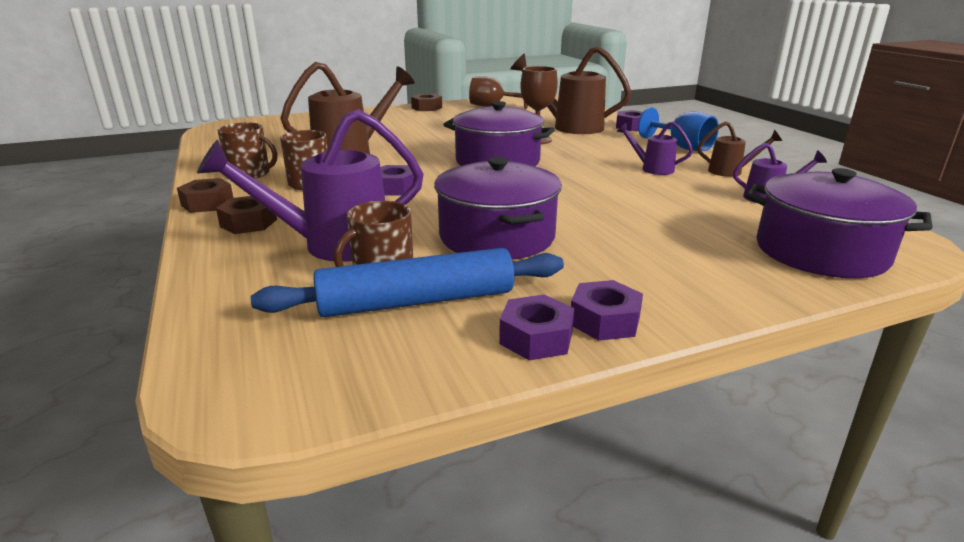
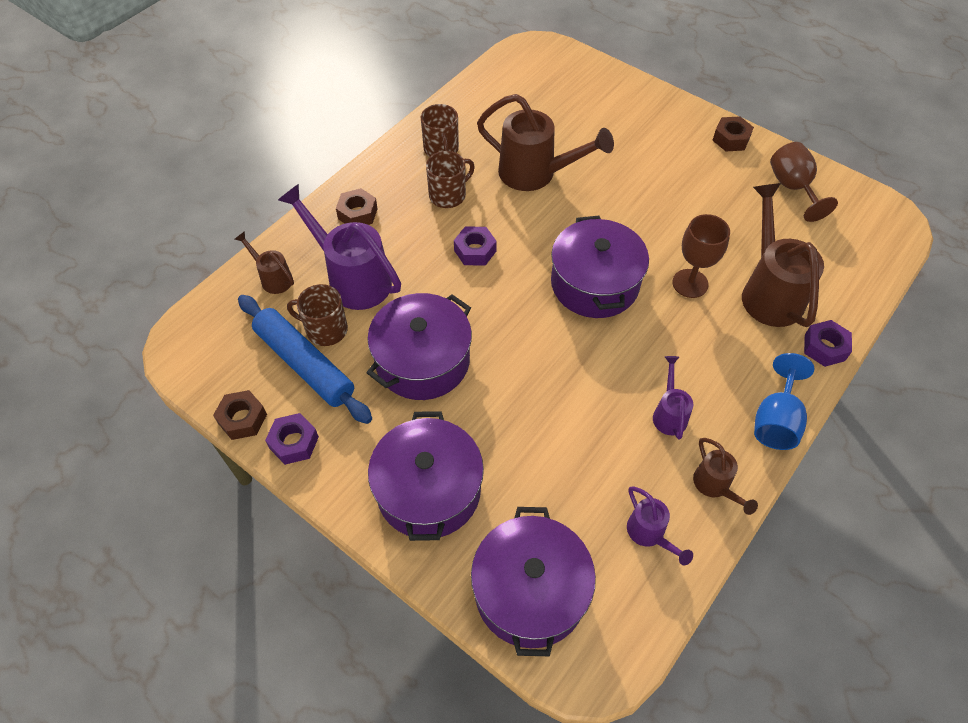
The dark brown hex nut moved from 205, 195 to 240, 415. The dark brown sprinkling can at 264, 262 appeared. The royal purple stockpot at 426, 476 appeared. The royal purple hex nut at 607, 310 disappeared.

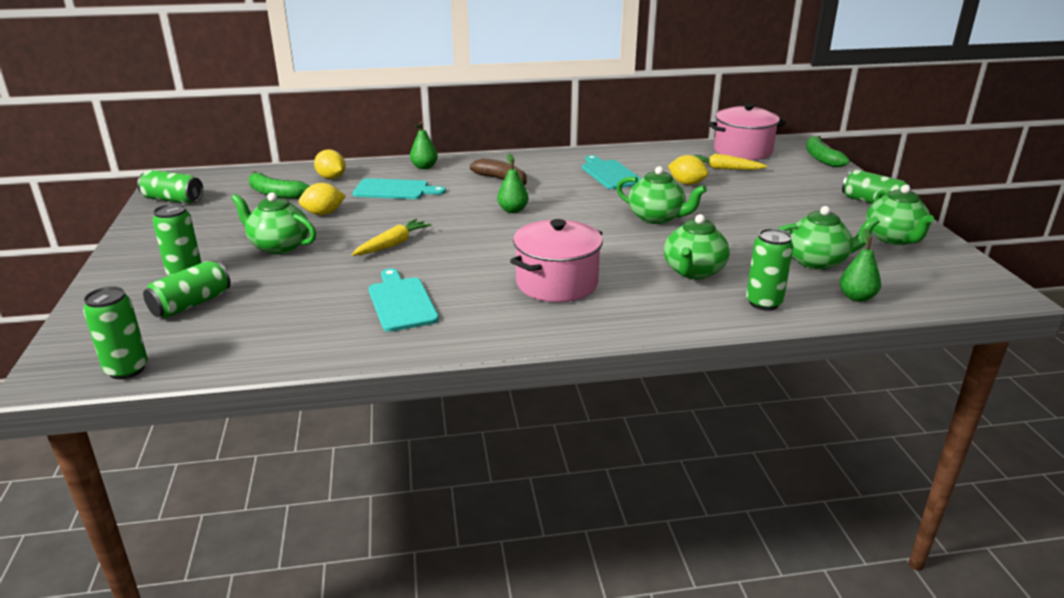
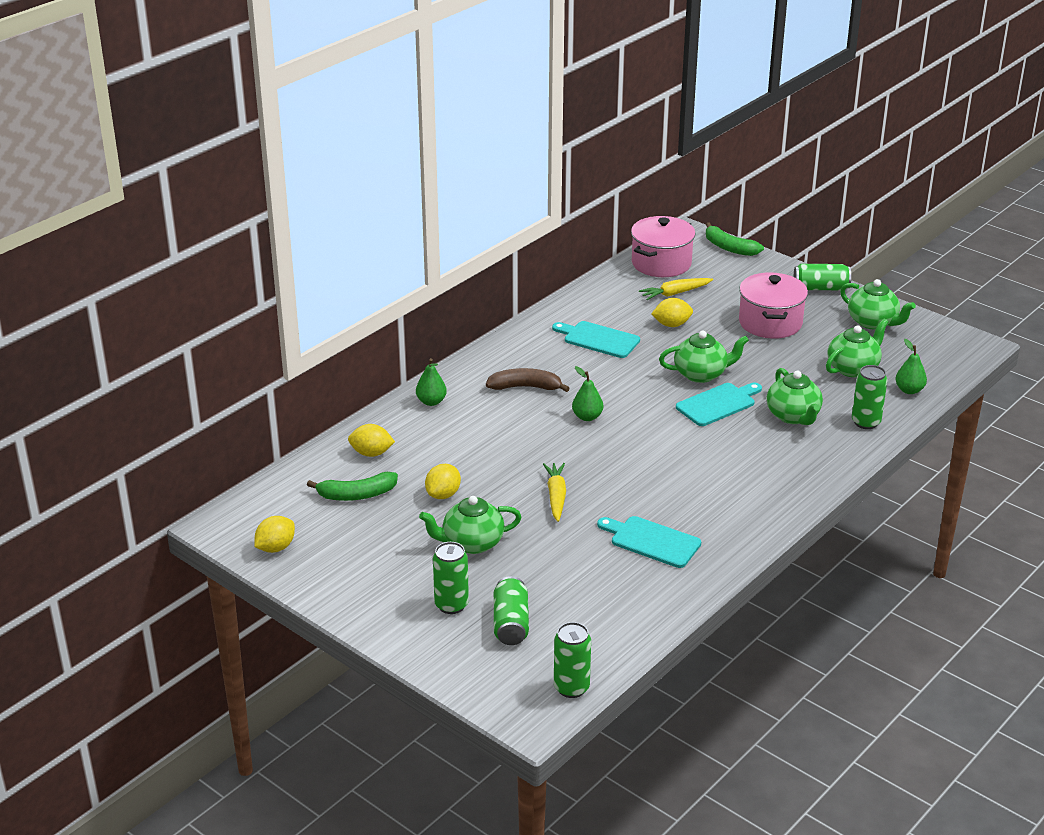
The green soda can at 170, 187 was replaced by the bright yellow toy lemon at 274, 534. The teal bread board moved from 399, 188 to 719, 404. The pink stockpot moved from 556, 260 to 773, 305.

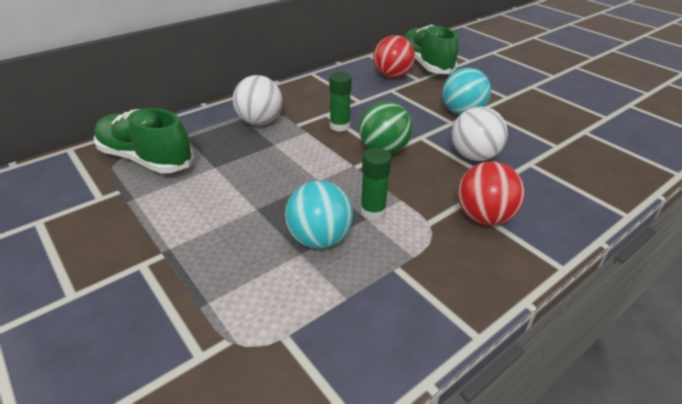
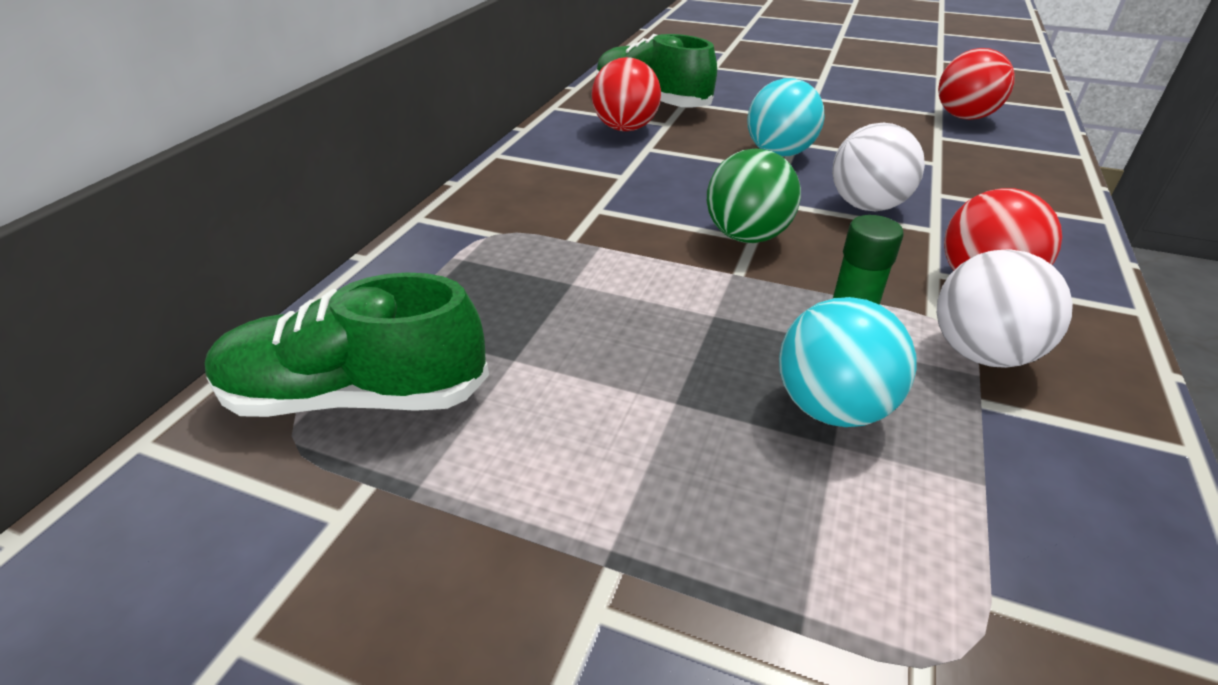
The snow-white play ball moved from 257, 100 to 1005, 308. The red play ball at 976, 84 appeared. The green glue stick at 340, 102 disappeared.

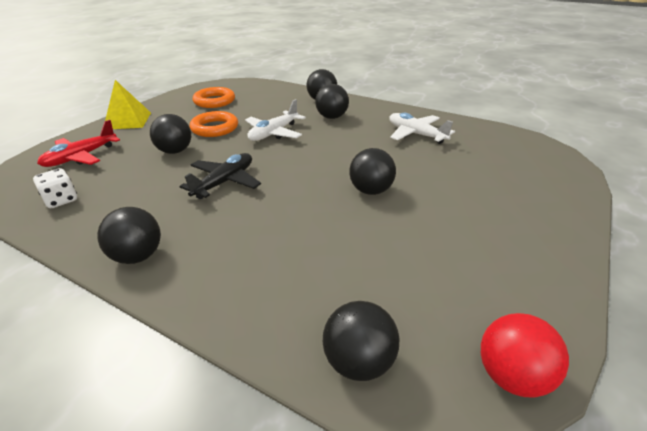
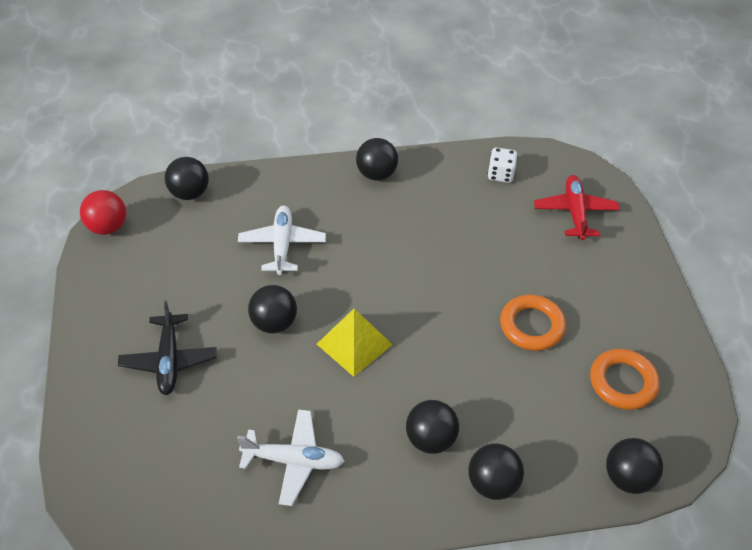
The ebony plane moved from 220, 176 to 167, 348. The snow-white plane moved from 275, 120 to 282, 240. The bright yellow solid pyramid moved from 128, 104 to 355, 343. The ebony play ball moved from 170, 134 to 634, 466.

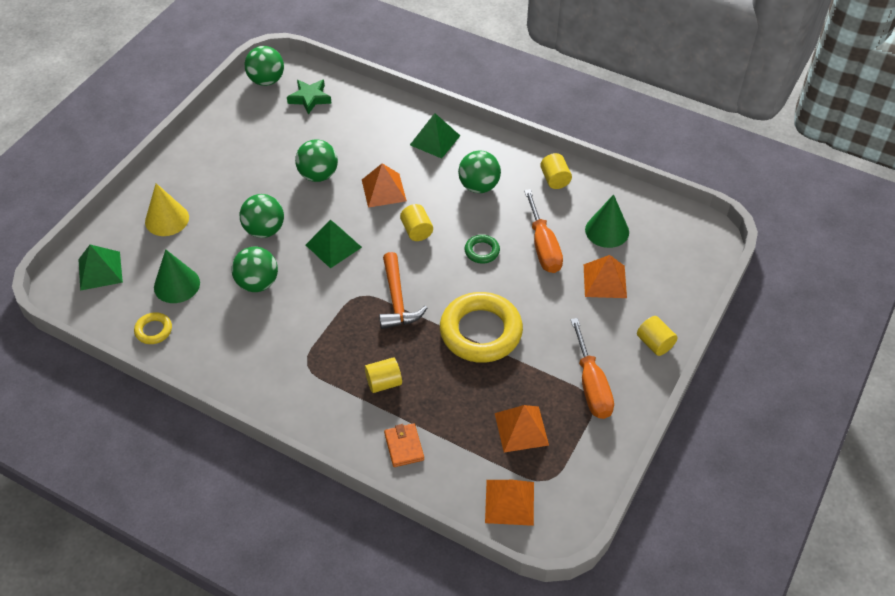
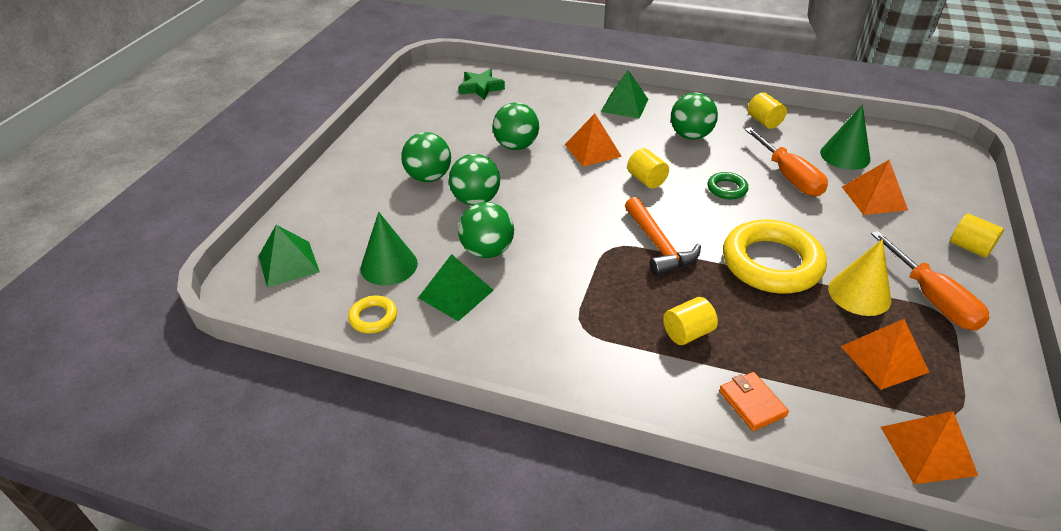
The green play ball moved from 264, 66 to 426, 157. The green solid pyramid moved from 334, 244 to 455, 287. The bright yellow cone moved from 167, 209 to 859, 277.

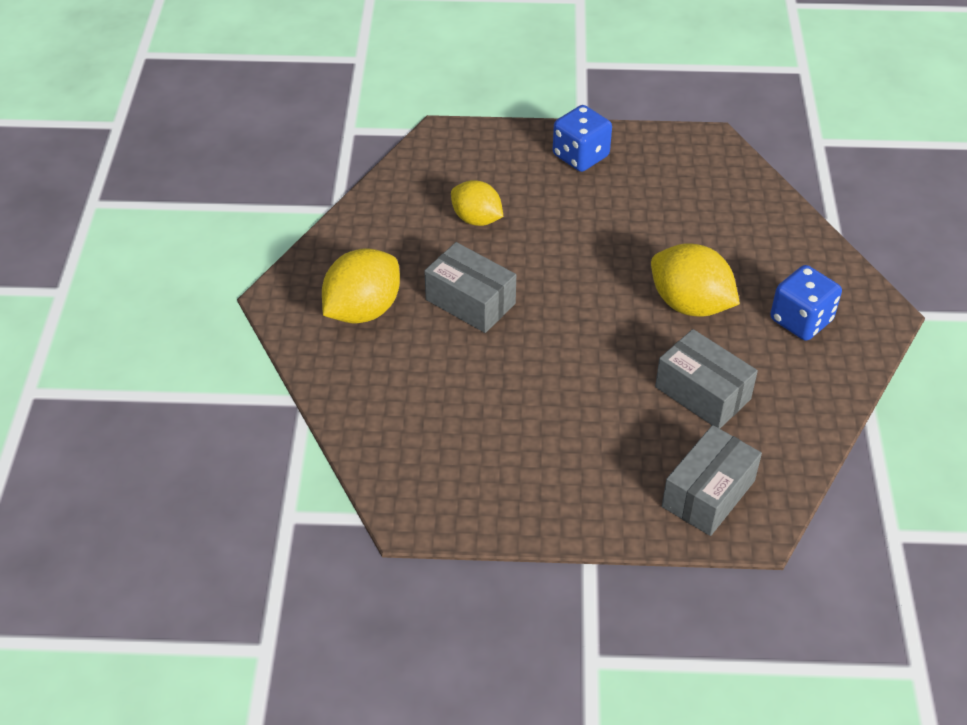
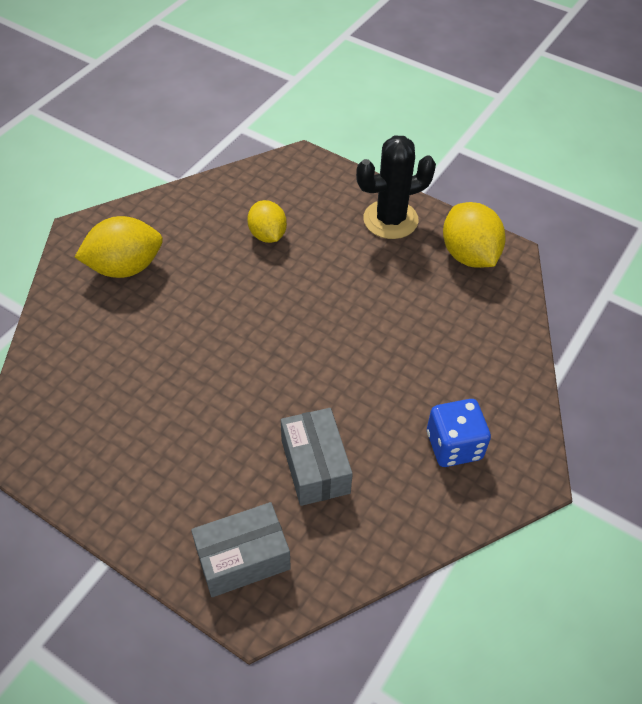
The blue game die at 582, 138 was replaced by the ebony cactus at 396, 187. The bright yellow toy lemon moved from 695, 279 to 474, 235. The ash-grey parcel at 470, 287 disappeared.

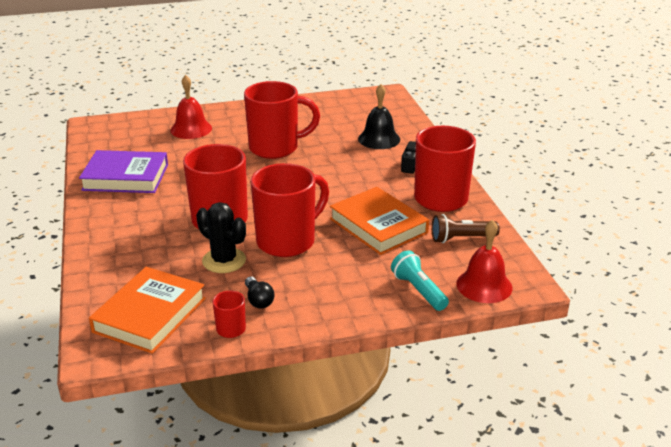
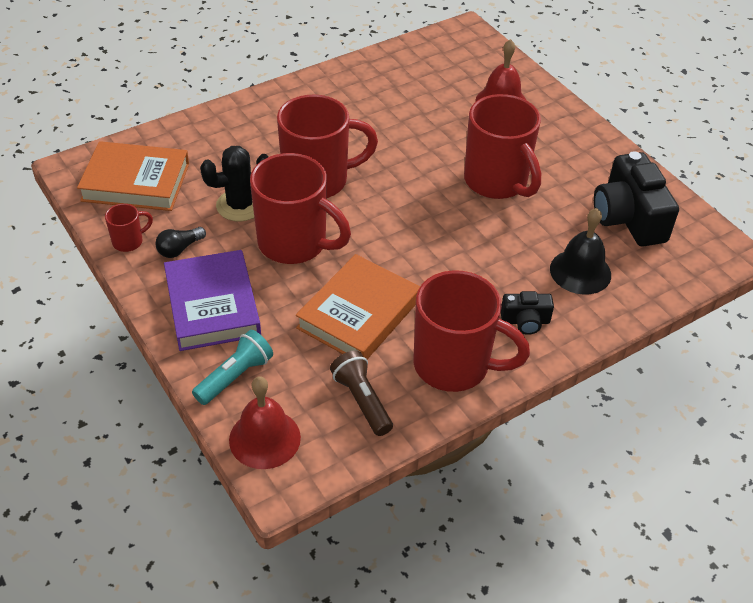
The royal purple book moved from 123, 171 to 212, 300. The ebony cactus at 221, 237 turned 45 degrees clockwise. The ebony compact camera at 636, 198 appeared.

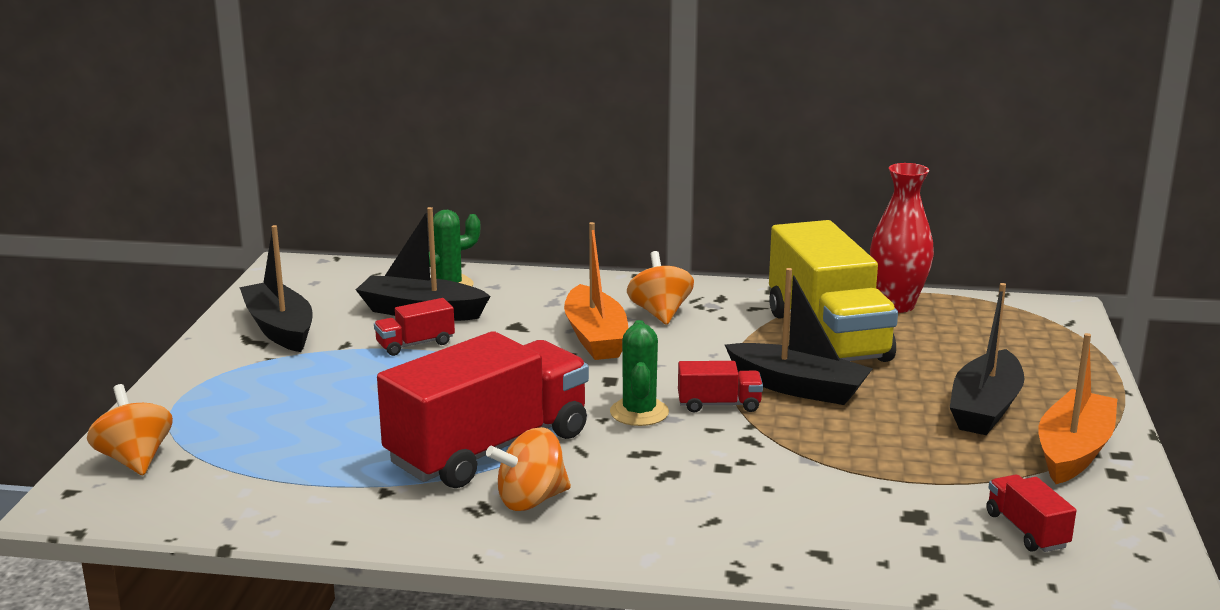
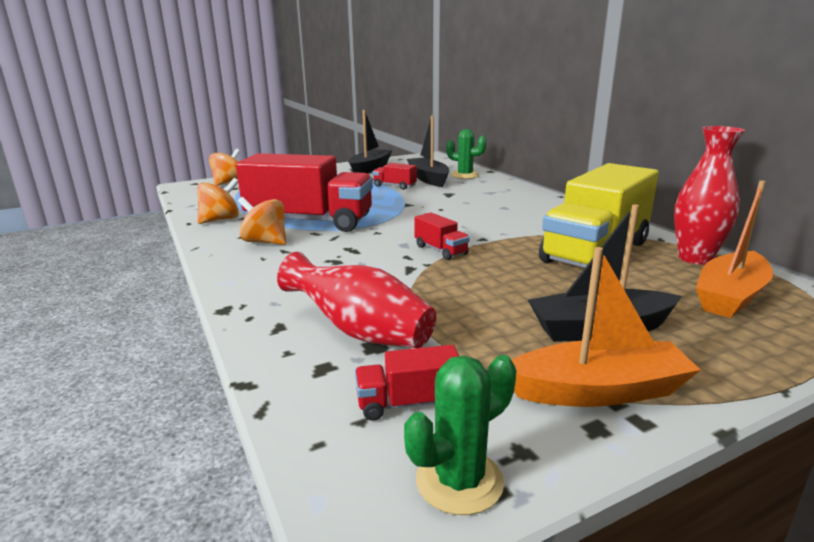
The orange-coloured spinning top moved from 660, 288 to 218, 201. The red tall vase at 356, 300 appeared. The red lorry at 1031, 513 turned 135 degrees counterclockwise. The green cactus moved from 639, 373 to 460, 435. The orange-coloured sailboat moved from 596, 291 to 734, 249. The ebony sailboat at 799, 336 disappeared.

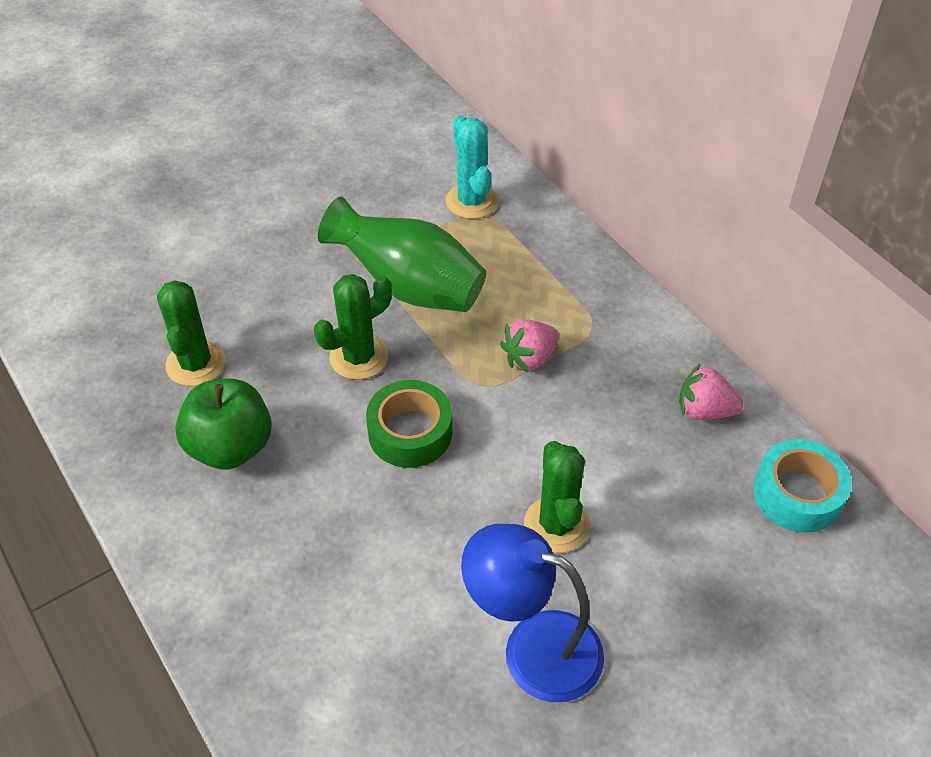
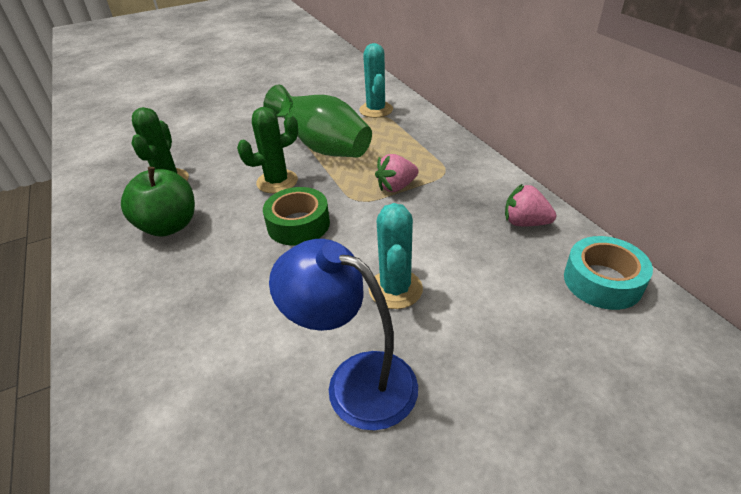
The green cactus at 557, 497 became the teal cactus at 396, 256.

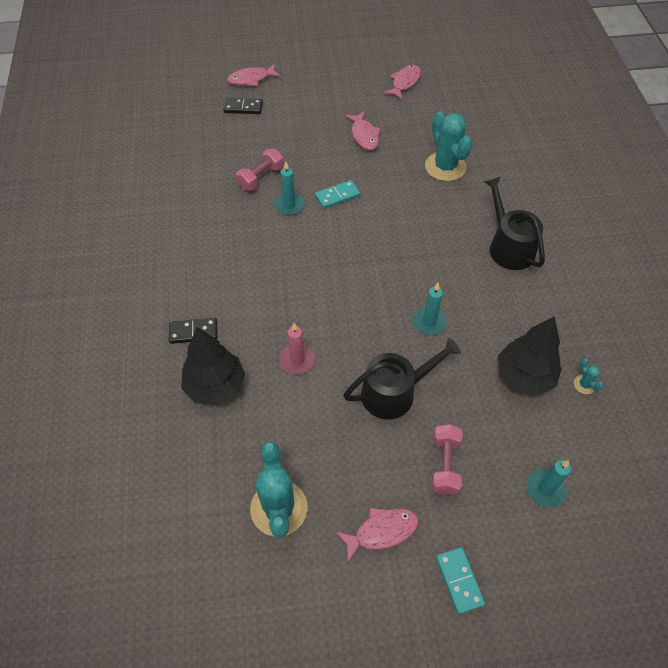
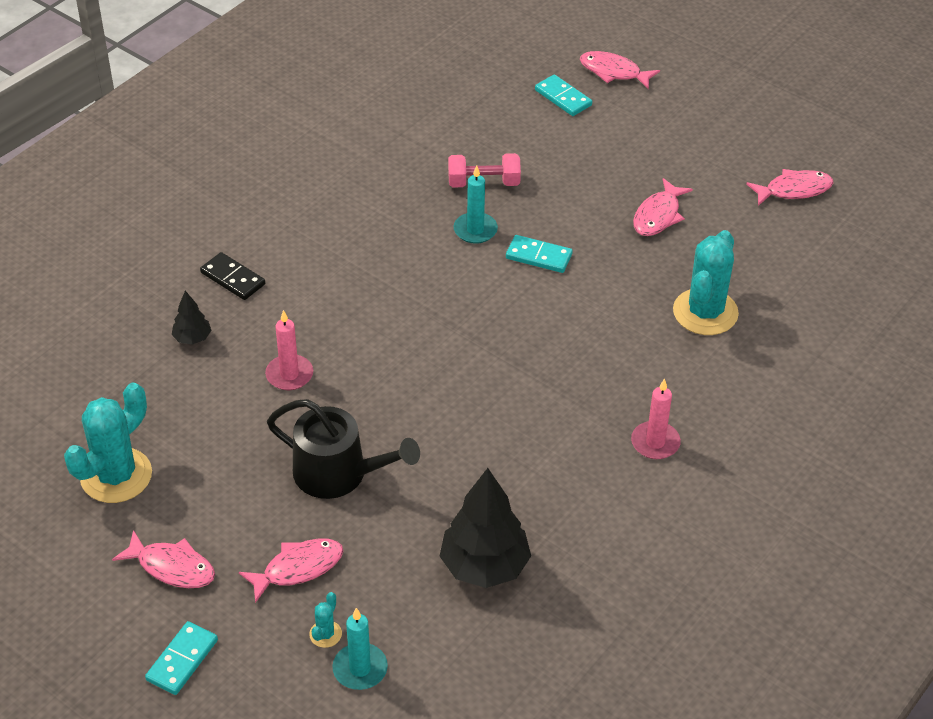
The ebony fir tree at 213, 366 changed to 0.49 times the size. The pink free weight at 447, 459 was replaced by the pink toy fish at 291, 570. The teal cactus moved from 588, 376 to 325, 620. The ebony domino tile at 243, 106 became the teal domino tile at 563, 95. The ebony sprinkling can at 515, 223 was replaced by the pink wax candle at 656, 418. The teal wax candle at 429, 309 disappeared.

